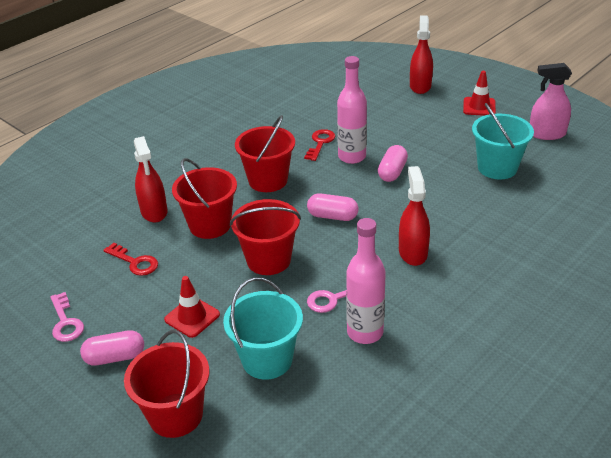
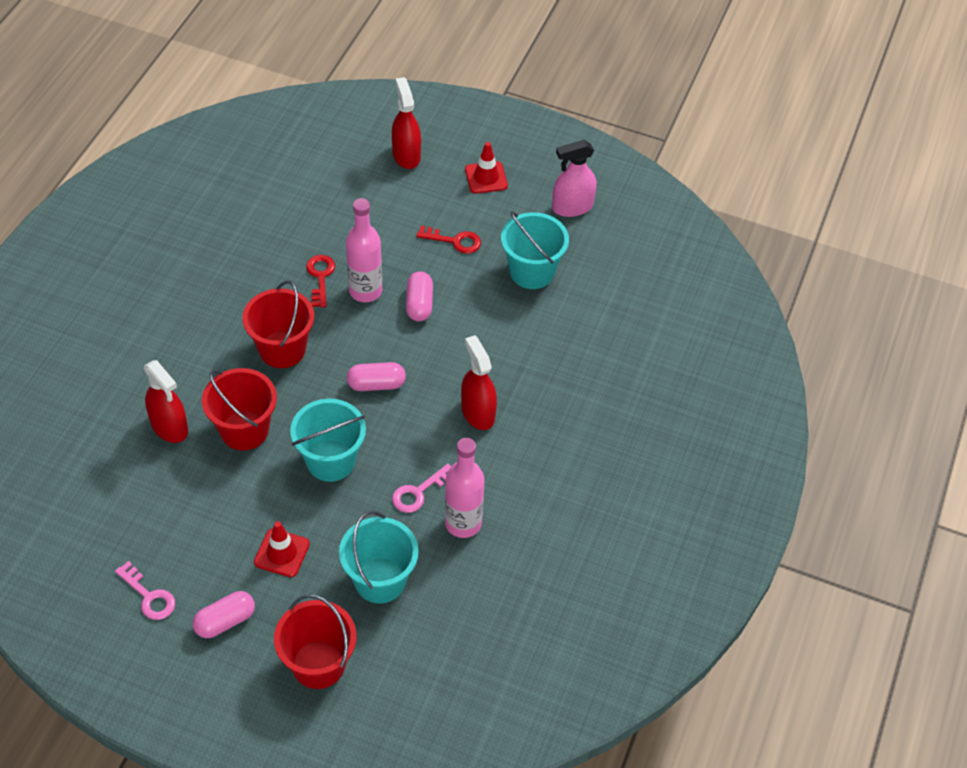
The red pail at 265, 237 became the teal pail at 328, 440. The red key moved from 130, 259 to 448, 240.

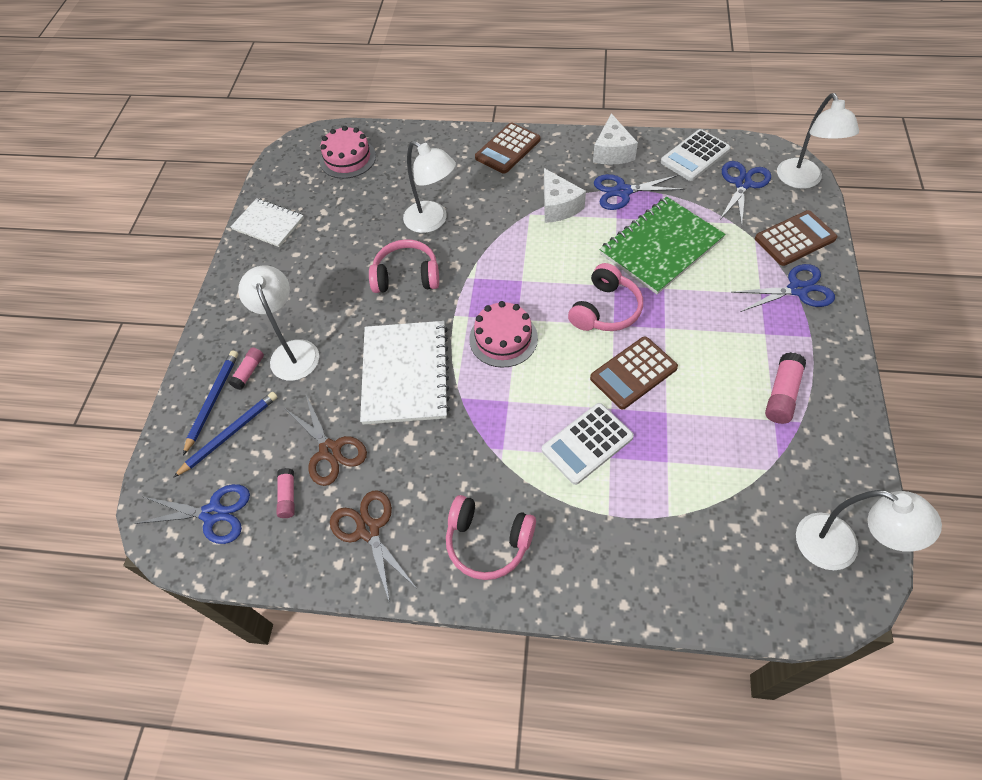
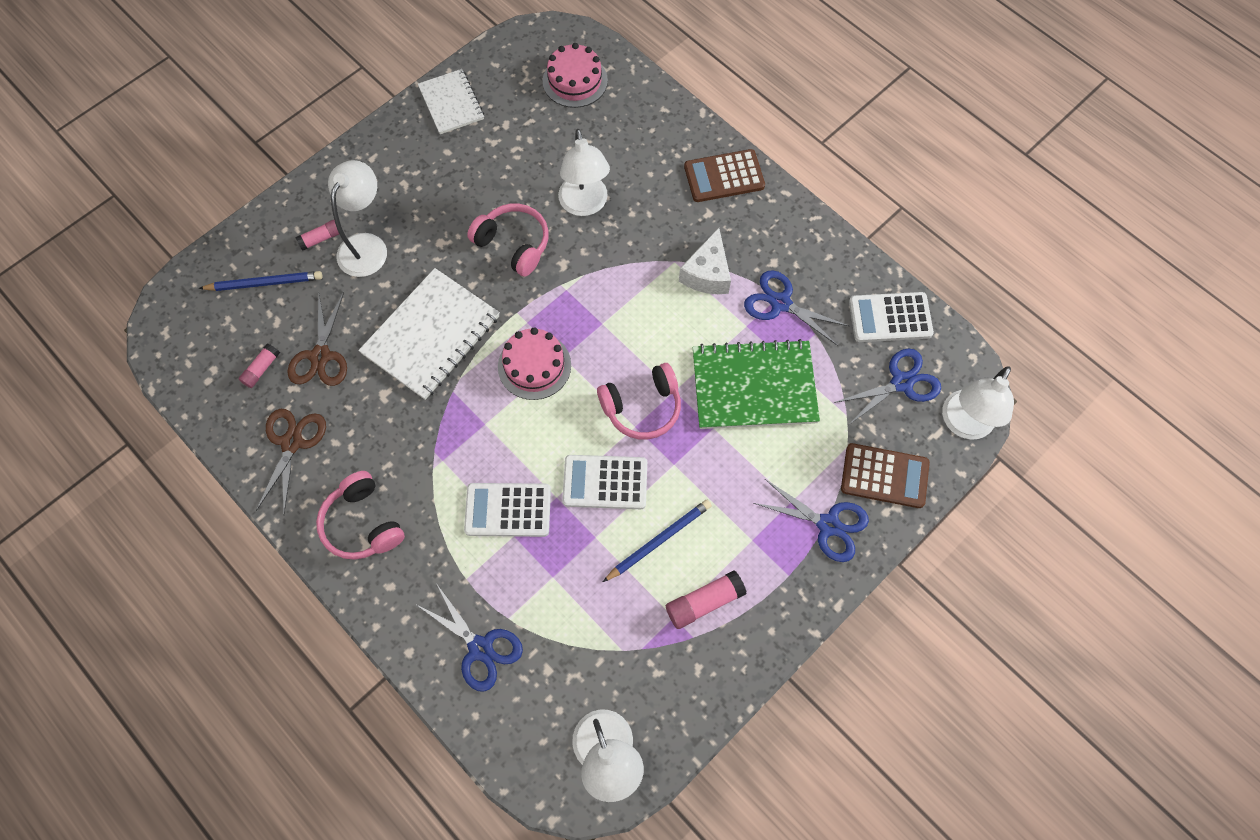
The blue scissors moved from 192, 514 to 470, 637. The dark brown adding machine at 634, 372 became the snow-white adding machine at 604, 482. The blue pencil moved from 210, 403 to 657, 541. The snow-white piece of cheese at 615, 139 disappeared.

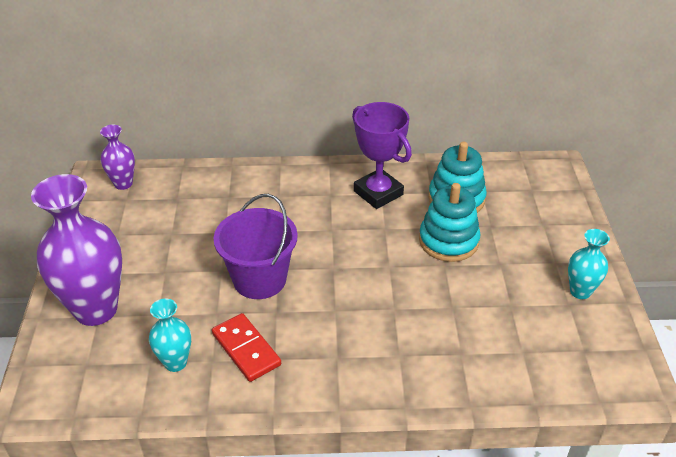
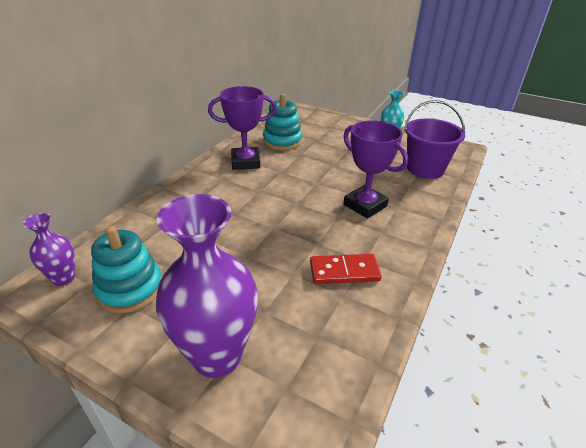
The teal stacking toy moved from 450, 222 to 126, 269. The royal purple trophy at 375, 169 appeared. The royal purple pail moved from 256, 246 to 434, 139. The teal tall vase at 170, 335 disappeared.

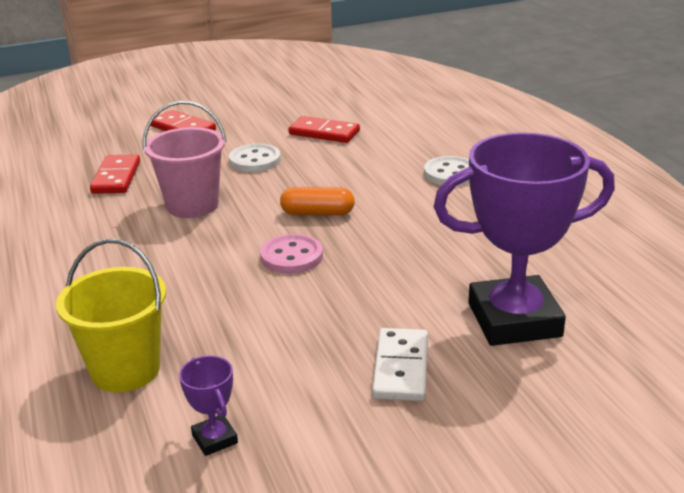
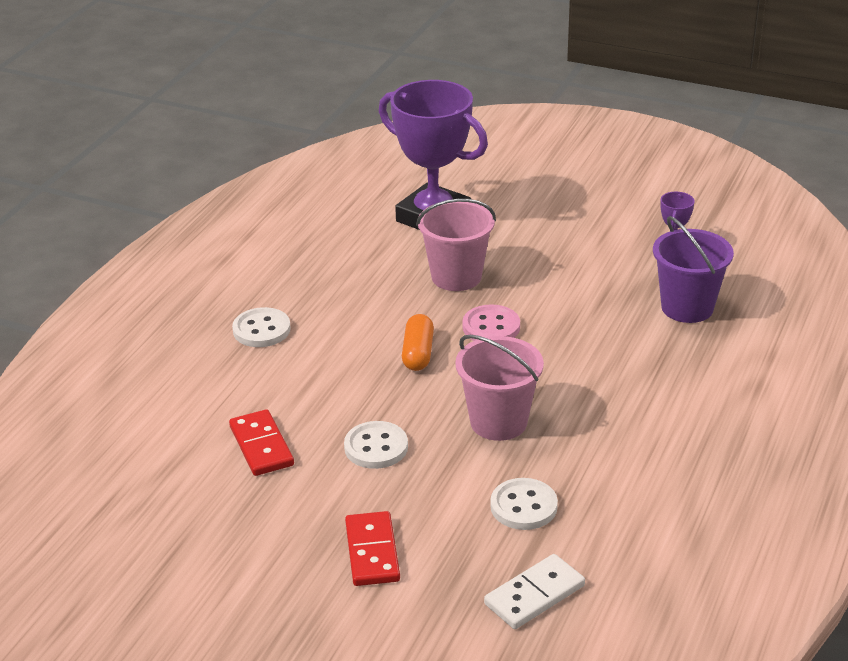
The orange-coloured pill at 317, 201 turned 45 degrees clockwise. The pink pail at 456, 245 appeared. The snow-white domino tile moved from 400, 364 to 534, 591. The red domino tile at 115, 174 was replaced by the snow-white shirt button at 524, 504. The bright yellow pail at 111, 316 became the royal purple pail at 693, 269.

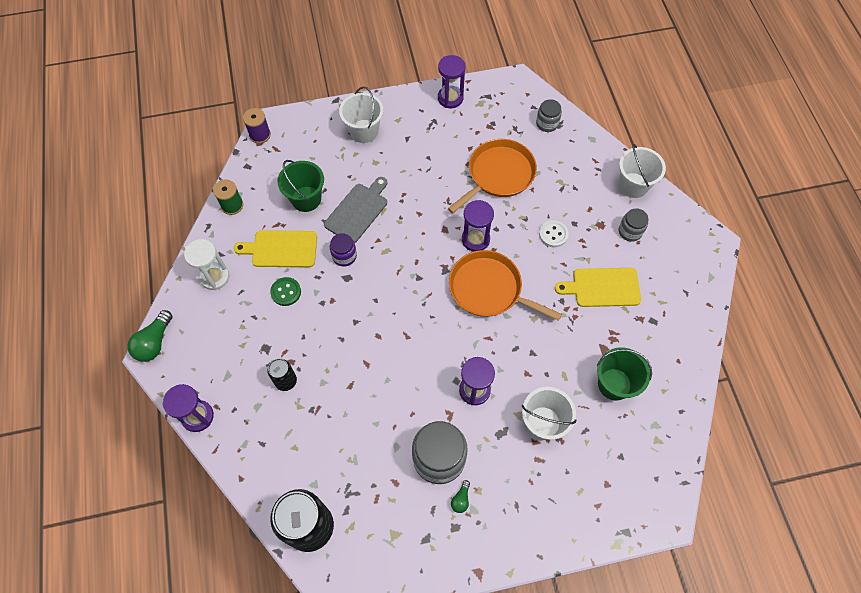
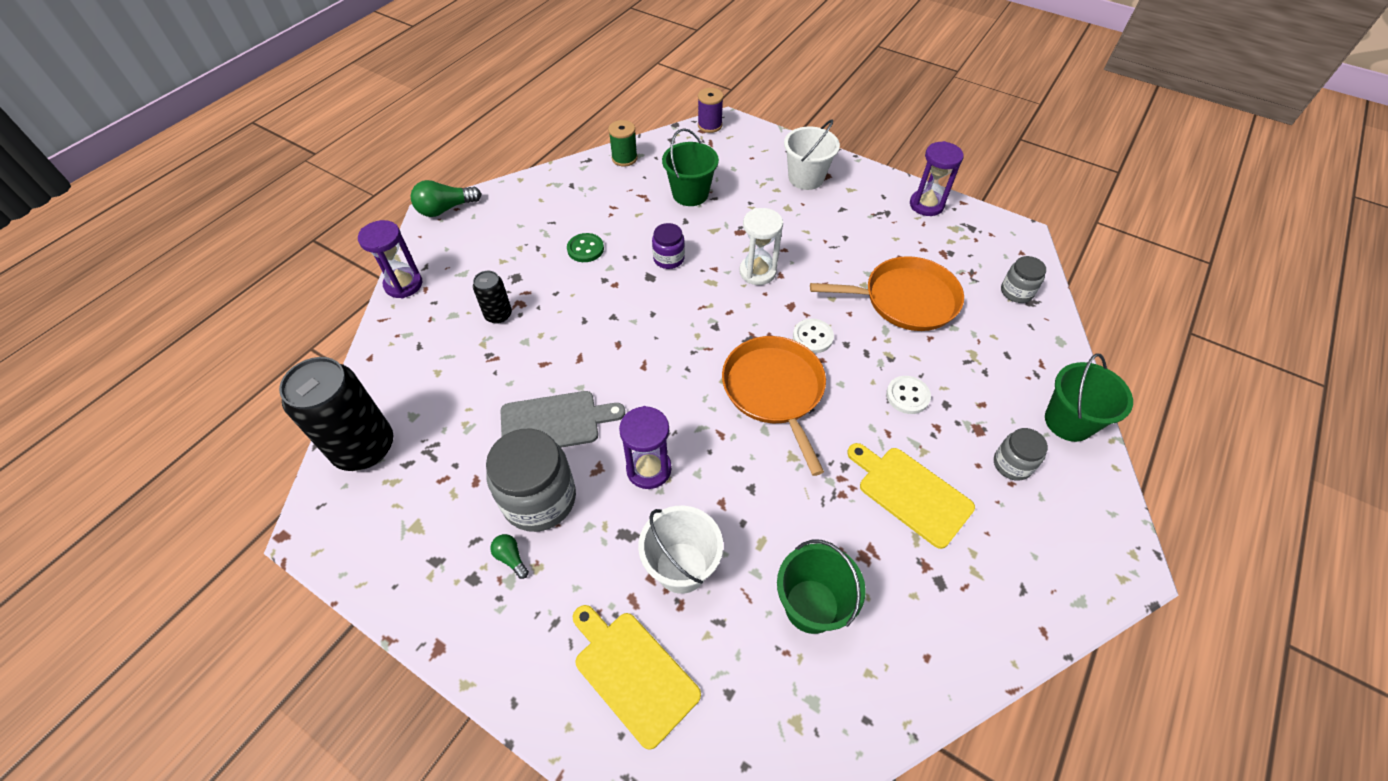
The green bulb at 460, 496 turned 75 degrees clockwise. The ash-grey bread board moved from 355, 210 to 563, 419. The bright yellow bread board moved from 275, 248 to 637, 677. The snow-white sand timer moved from 206, 264 to 761, 246. The royal purple sand timer at 478, 226 was replaced by the snow-white shirt button at 813, 336. The snow-white pail at 642, 171 became the green pail at 1089, 398.

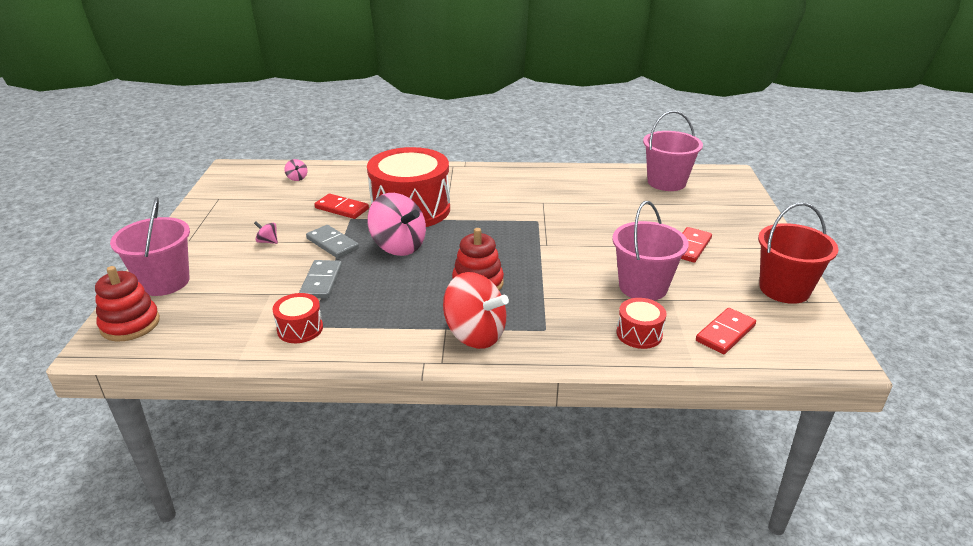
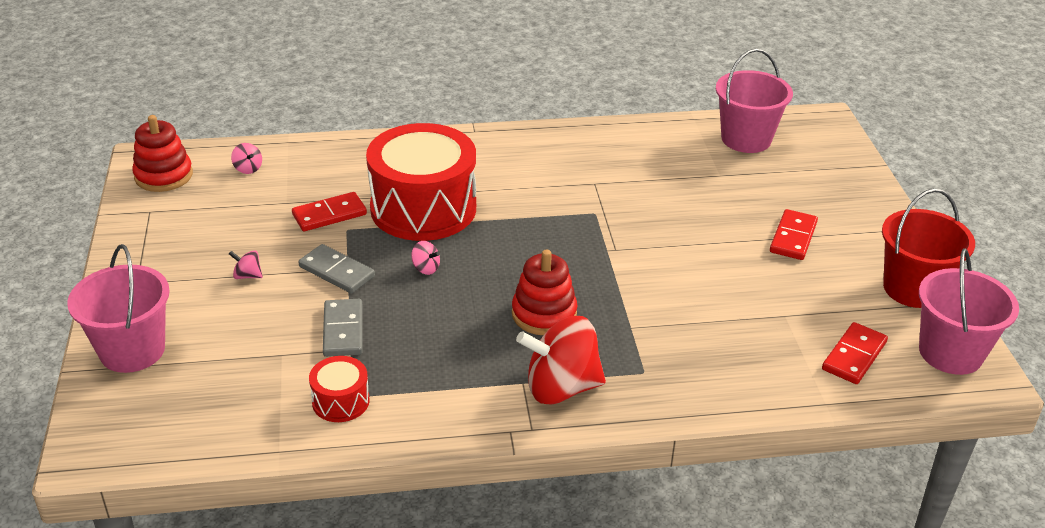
The red stacking toy moved from 127, 304 to 162, 153. The red domino tile at 341, 206 turned 45 degrees counterclockwise. The pink spinning top at 396, 224 changed to 0.41 times the size. The red spinning top at 476, 310 turned 150 degrees clockwise. The pink pail moved from 650, 250 to 969, 312. The red toy drum at 642, 323 disappeared.

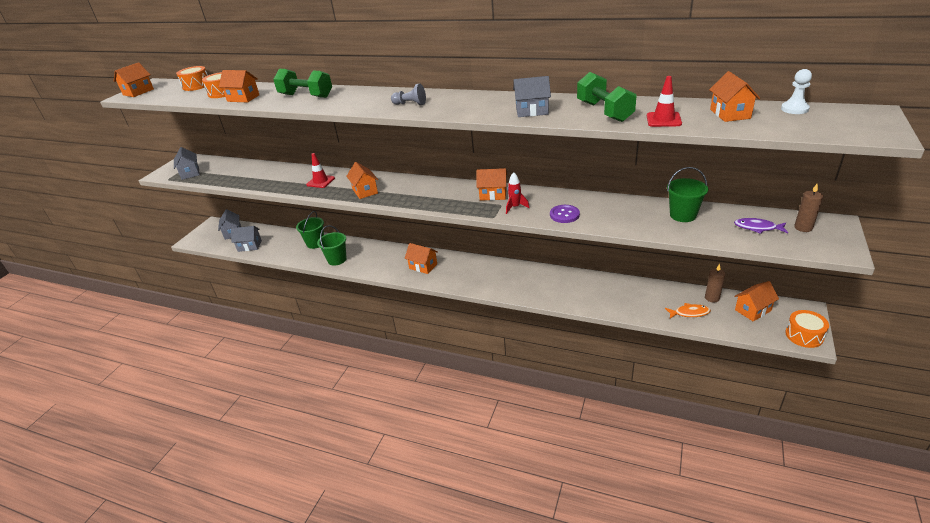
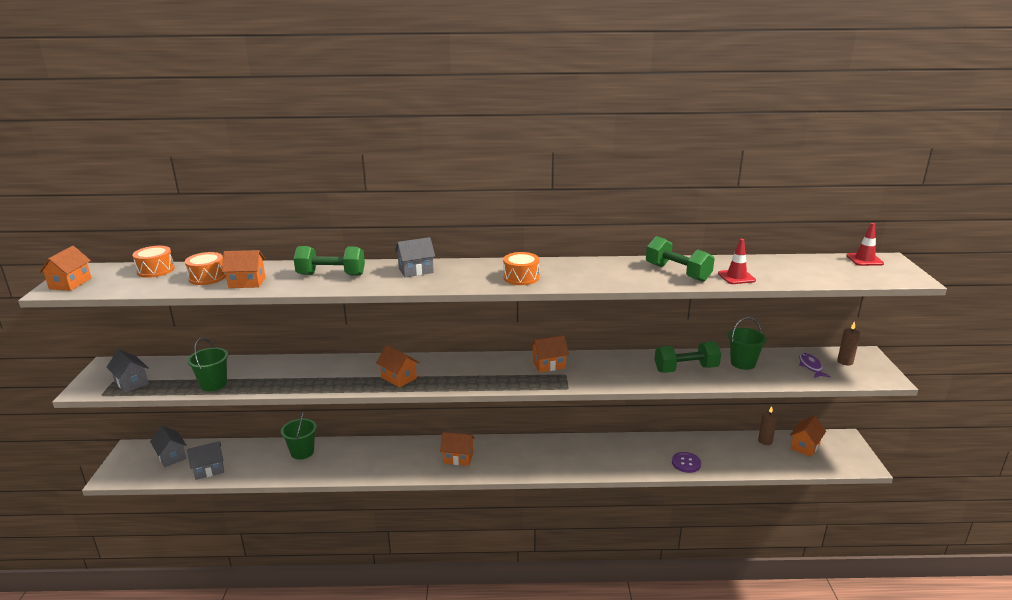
The green pail moved from 332, 245 to 207, 364. The ash-grey cottage moved from 532, 96 to 415, 257. The orange-coloured toy drum moved from 807, 329 to 521, 268. The green free weight at 688, 357 appeared. The royal purple shirt button moved from 565, 214 to 686, 462. The royal purple toy fish at 761, 226 turned 90 degrees clockwise. The red traffic cone moved from 320, 170 to 865, 244. The ash-grey pawn at 408, 94 disappeared. The red rocket at 517, 193 disappeared. The orange-coloured toy fish at 688, 311 disappeared. The orange-coloured cottage at 734, 96 disappeared. The snow-white pawn at 796, 91 disappeared.

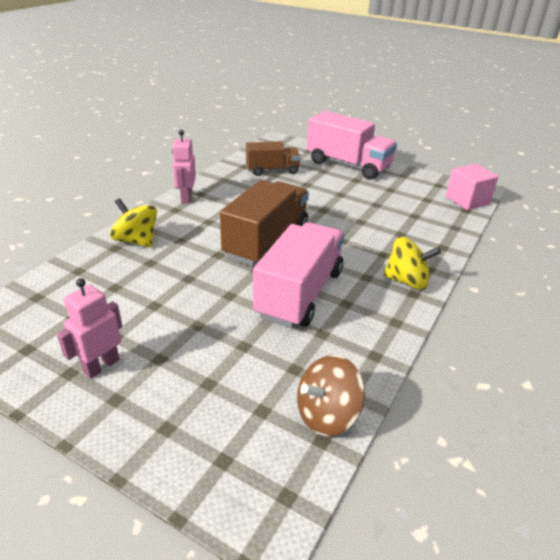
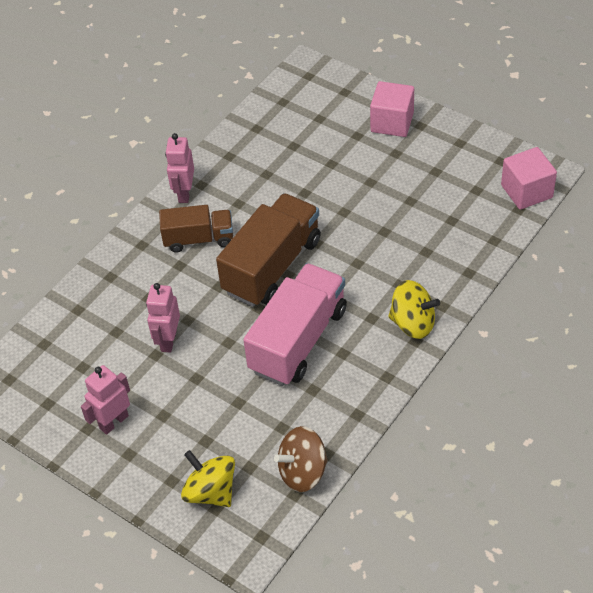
The pink robot at 163, 318 appeared. The dark brown lorry moved from 273, 158 to 196, 229. The bright yellow spinning top moved from 133, 223 to 208, 478. The pink lorry at 352, 145 was replaced by the pink cube at 392, 109.

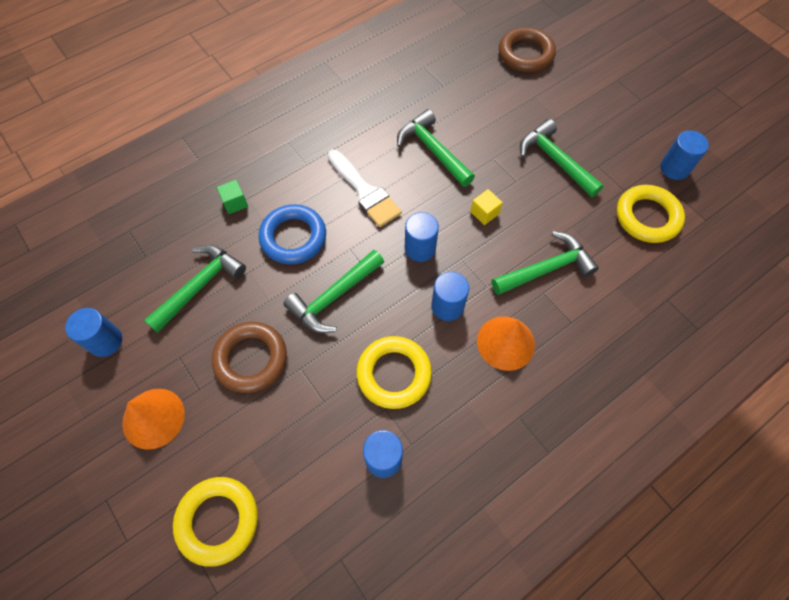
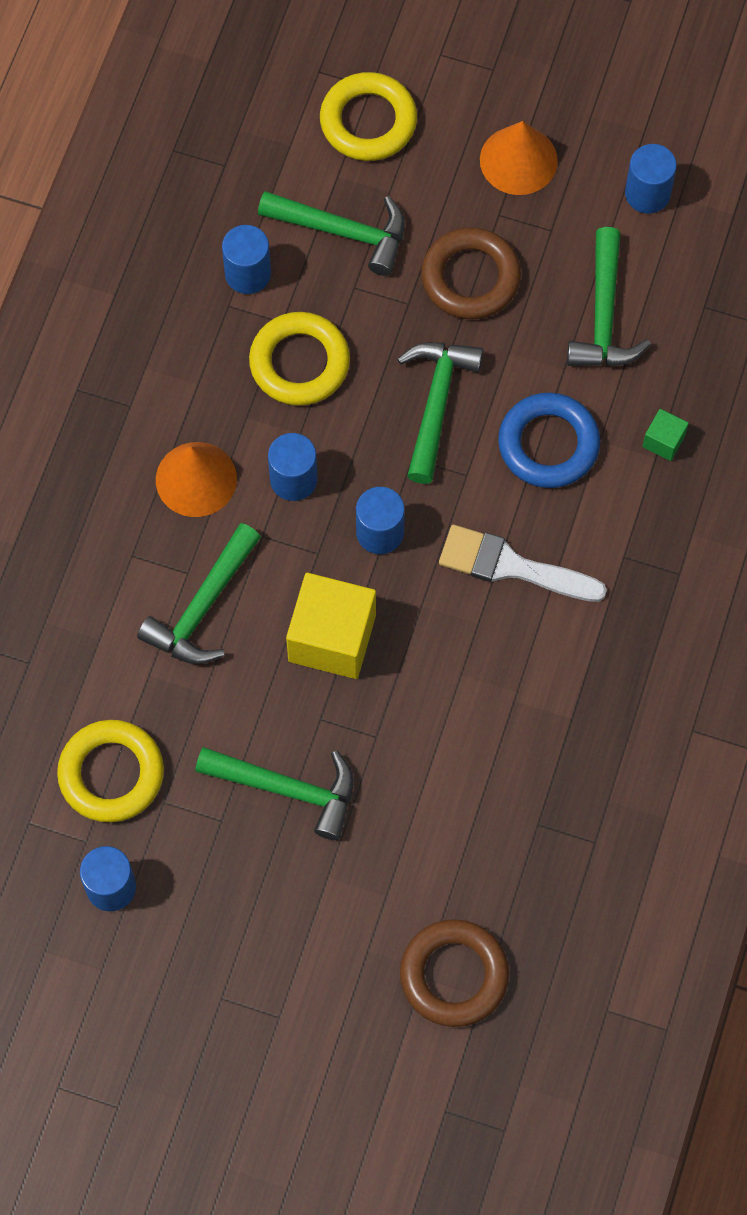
The green hammer moved from 436, 148 to 331, 233. The bright yellow cube at 486, 207 changed to 2.16 times the size.

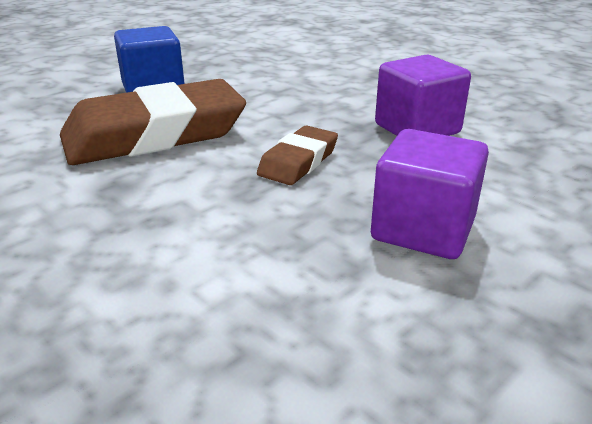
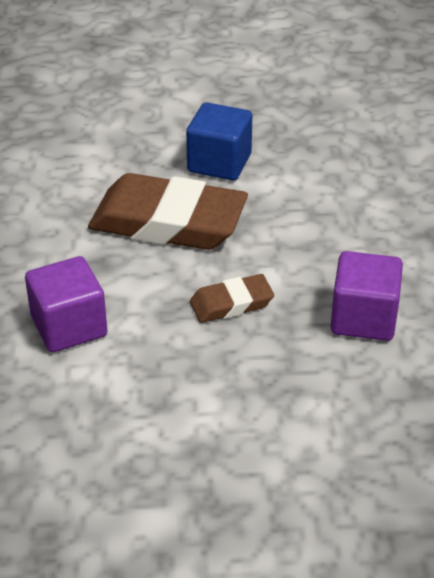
The royal purple cube moved from 430, 194 to 66, 304.

